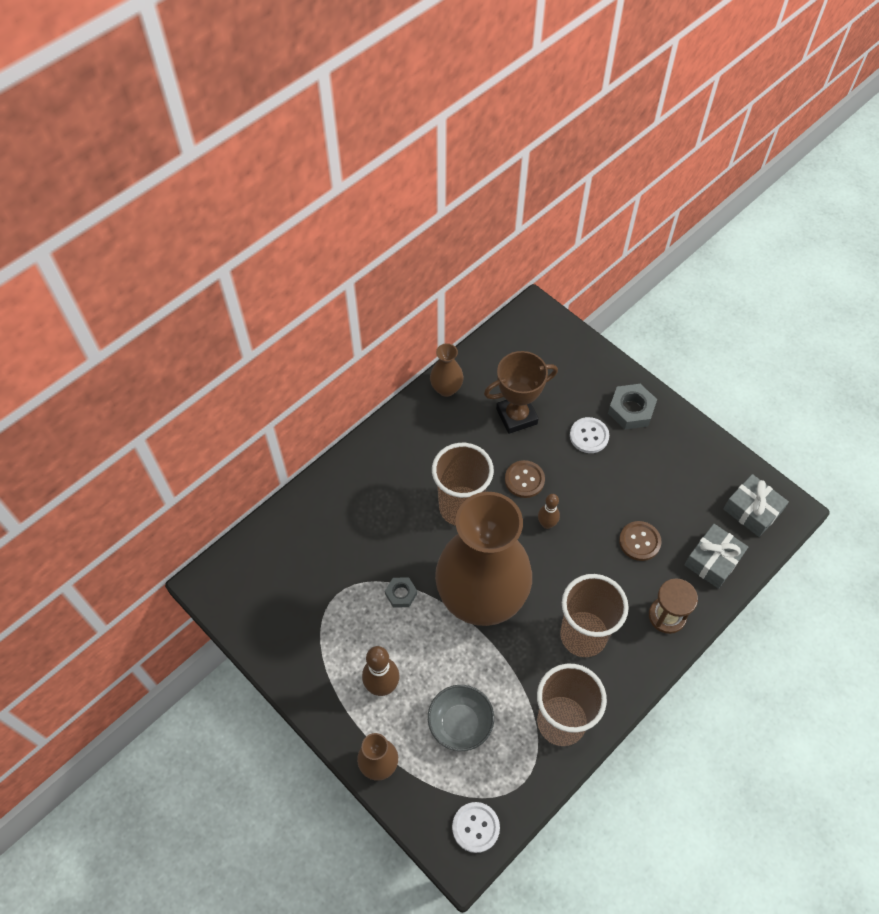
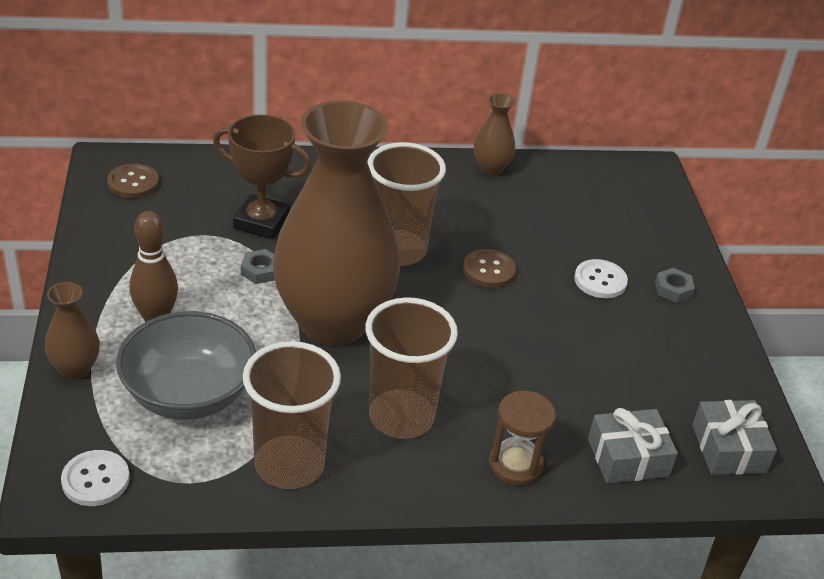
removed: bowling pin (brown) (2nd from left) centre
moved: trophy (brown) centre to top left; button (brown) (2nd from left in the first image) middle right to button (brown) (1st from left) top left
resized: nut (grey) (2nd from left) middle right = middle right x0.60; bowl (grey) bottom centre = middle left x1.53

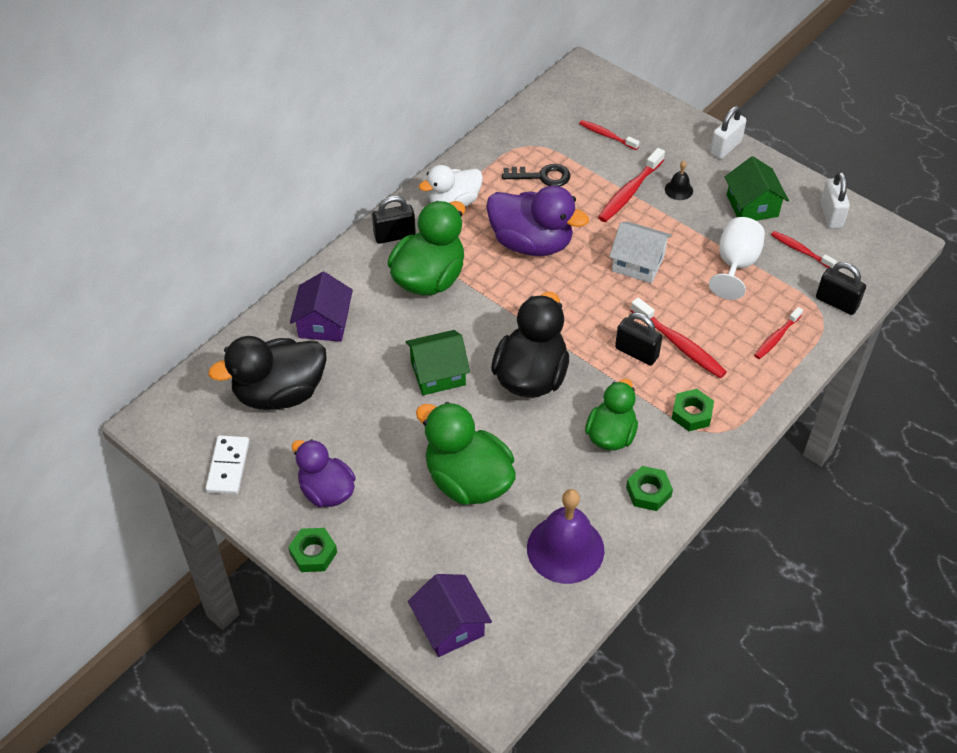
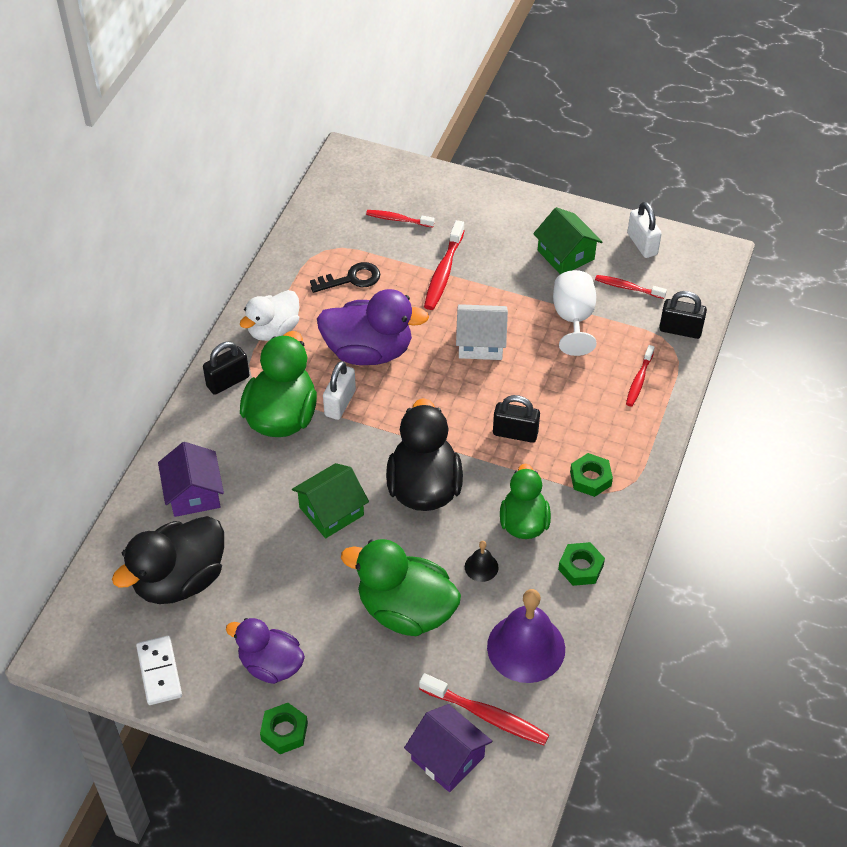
moved: padlock (white) (1st from left) top right to centre; bell (black) top right to centre; toothbrush (red) (3rd from left) middle right to bottom centre

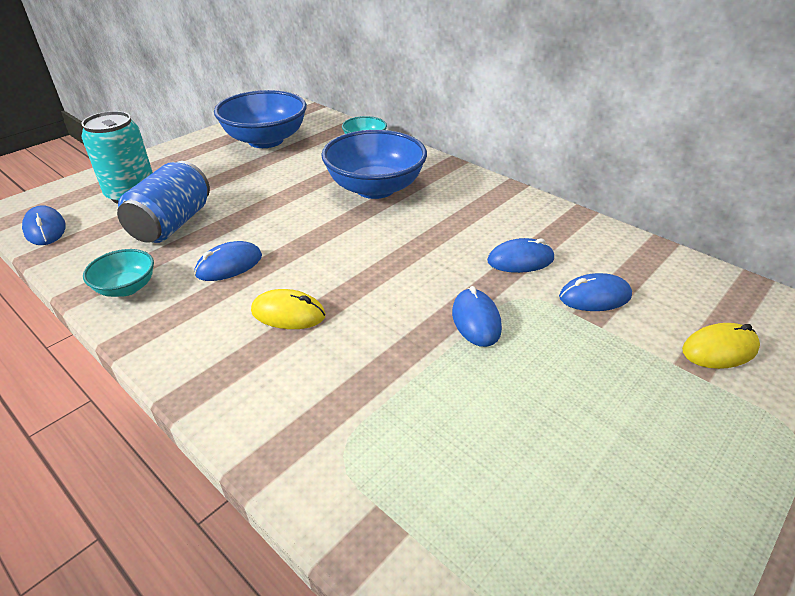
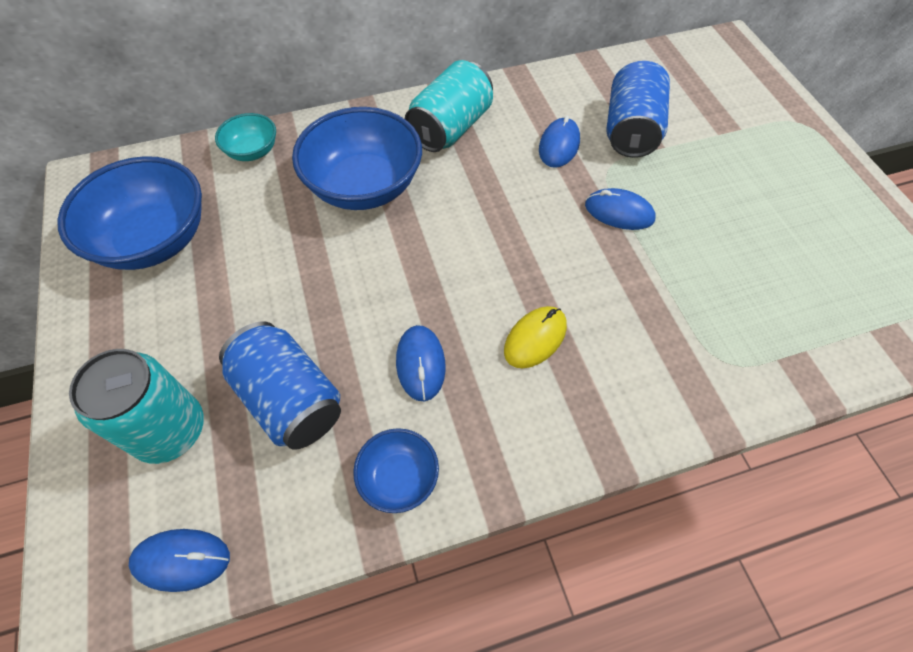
removed: mouse (yellow) (2nd from left) middle right
added: can (turquoise) (2nd from left) top centre
replaced: mouse (blue) (5th from left) middle right to can (blue) (2nd from left) top right
recoloured: bowl (turquoise) (1st from left) middle left to bowl (blue) (3rd from left) bottom centre

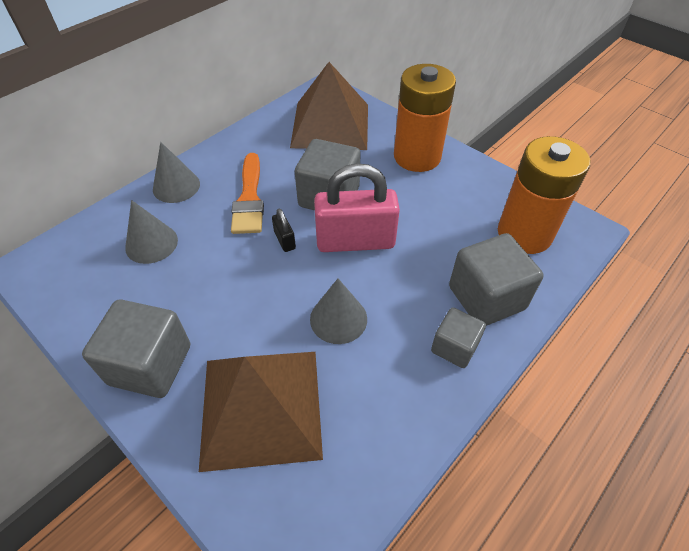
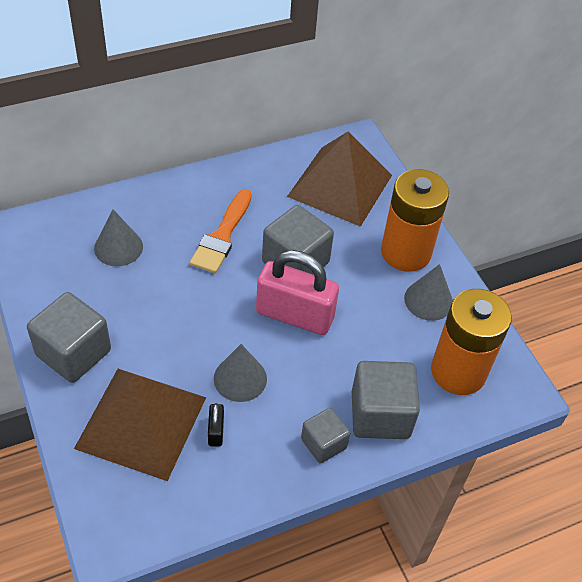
moved: cone (grey) (2nd from left in the first image) top left to cone (grey) (3rd from left) middle right; padlock (black) centre to bottom centre

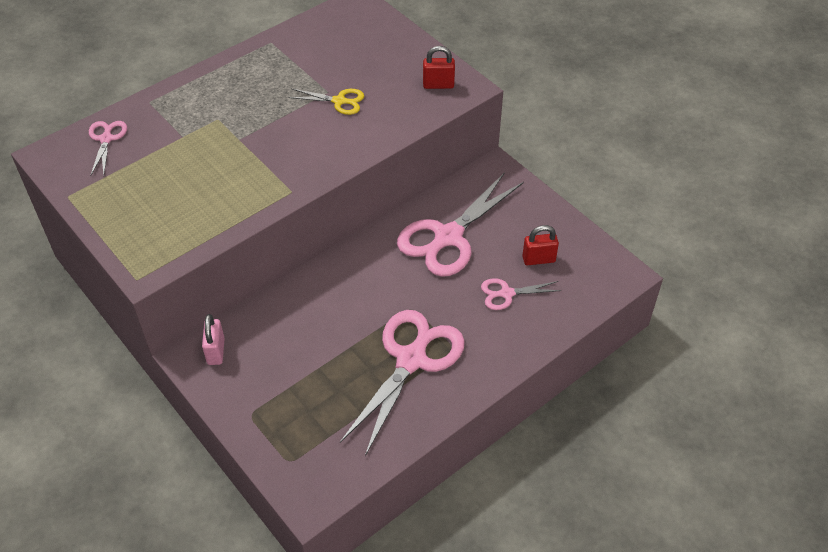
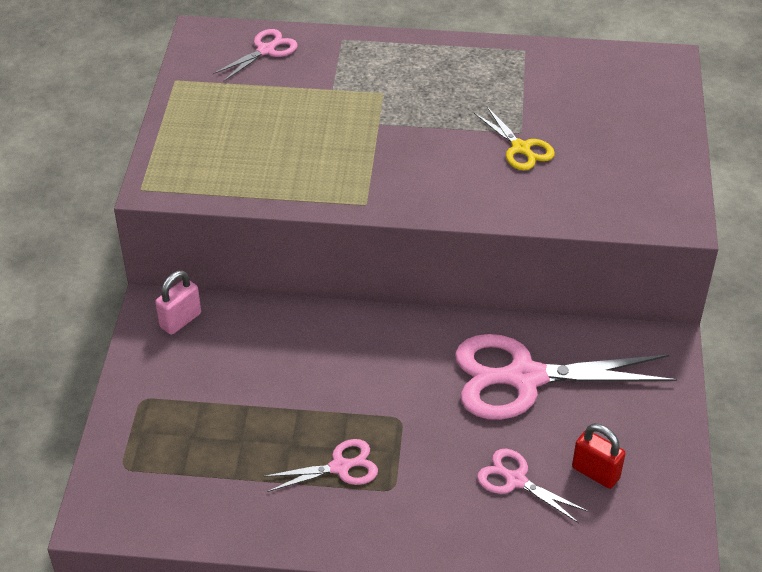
removed: padlock (red) (1st from left) top centre
resized: scissors (pink) (2nd from left) bottom centre = bottom centre x0.49

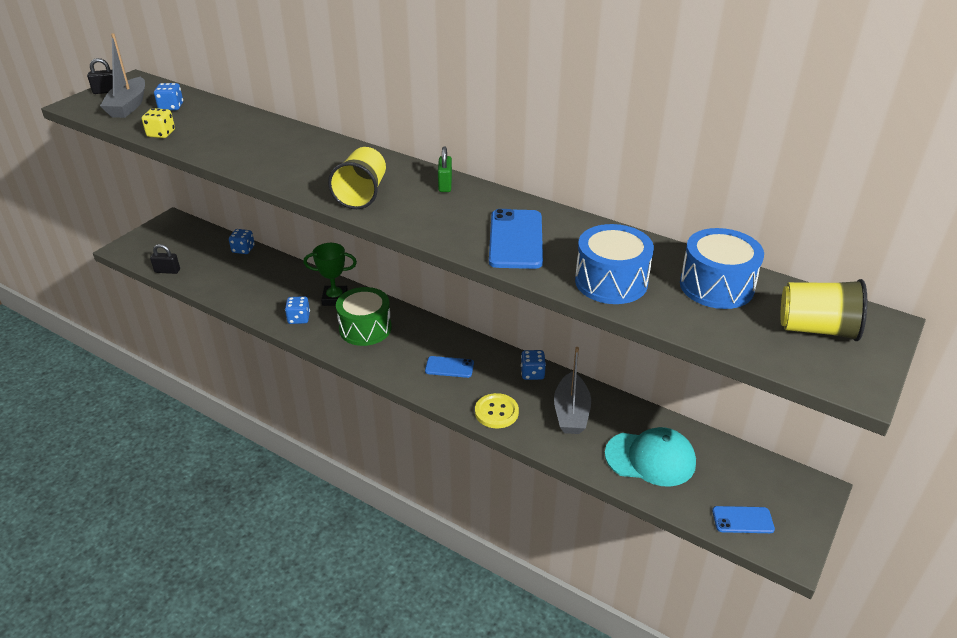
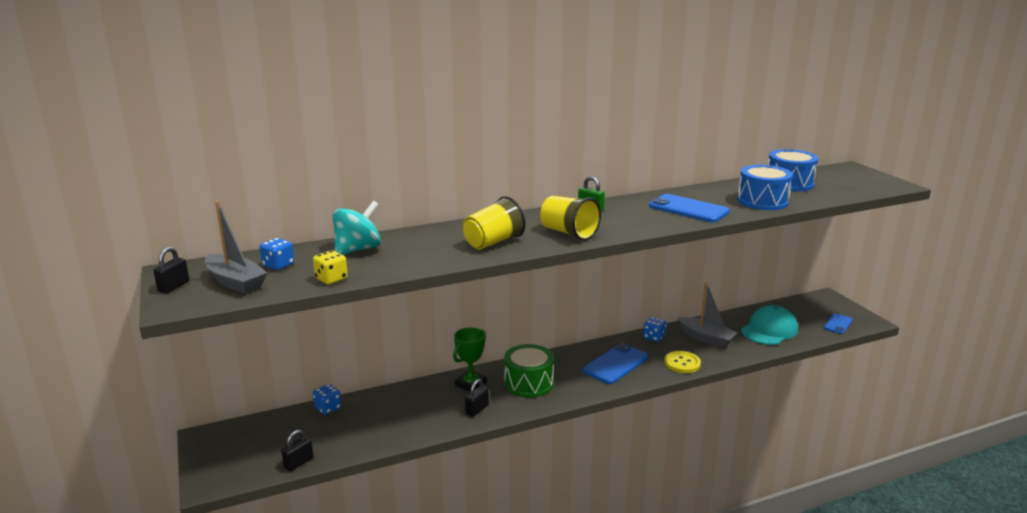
added: spinning top (turquoise) centre
moved: cup (yellow) (2nd from left in the first image) middle right to cup (yellow) (1st from left) centre
replaced: dice (blue) (3rd from left) middle left to padlock (black) (3rd from left) bottom centre
resized: phone (blue) (1st from left) centre = bottom centre x1.70

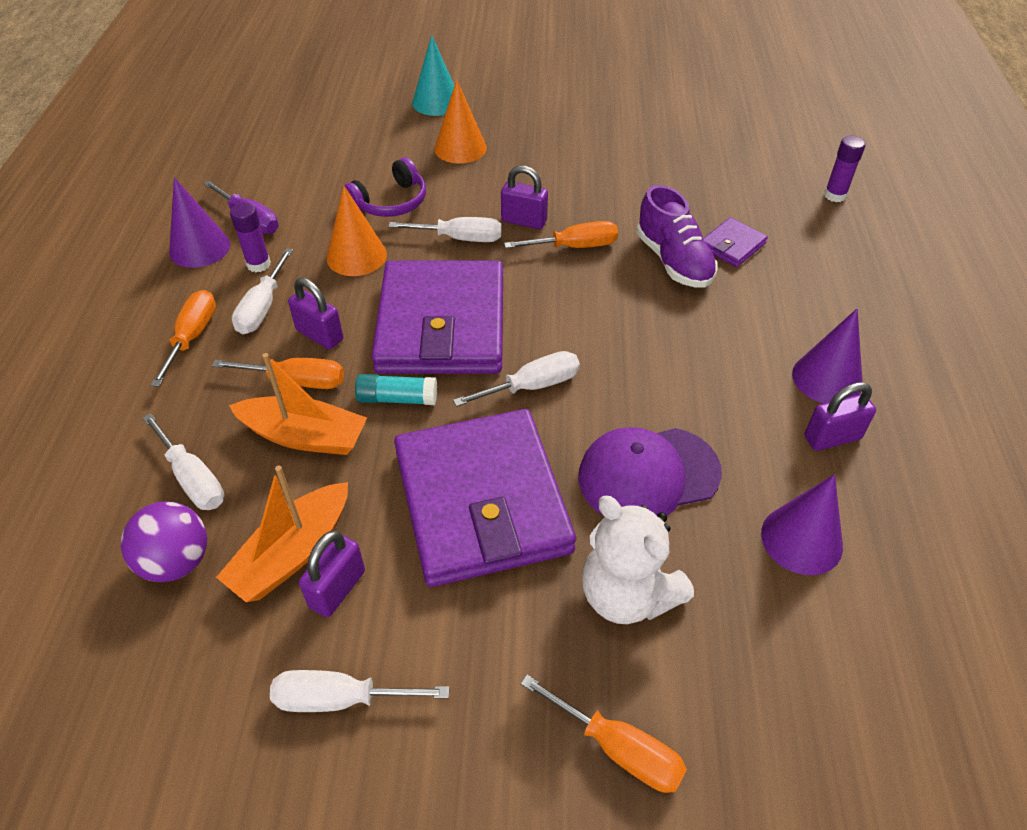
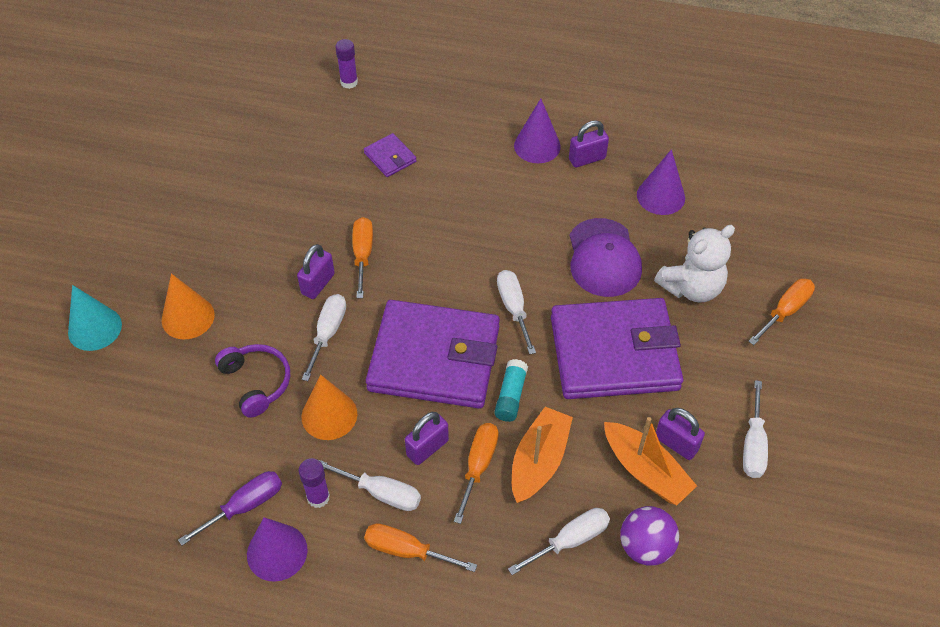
removed: shoe (purple) top centre
turned: padlock (purple) (4th from left in the first image) middle right = top centre 75 degrees clockwise

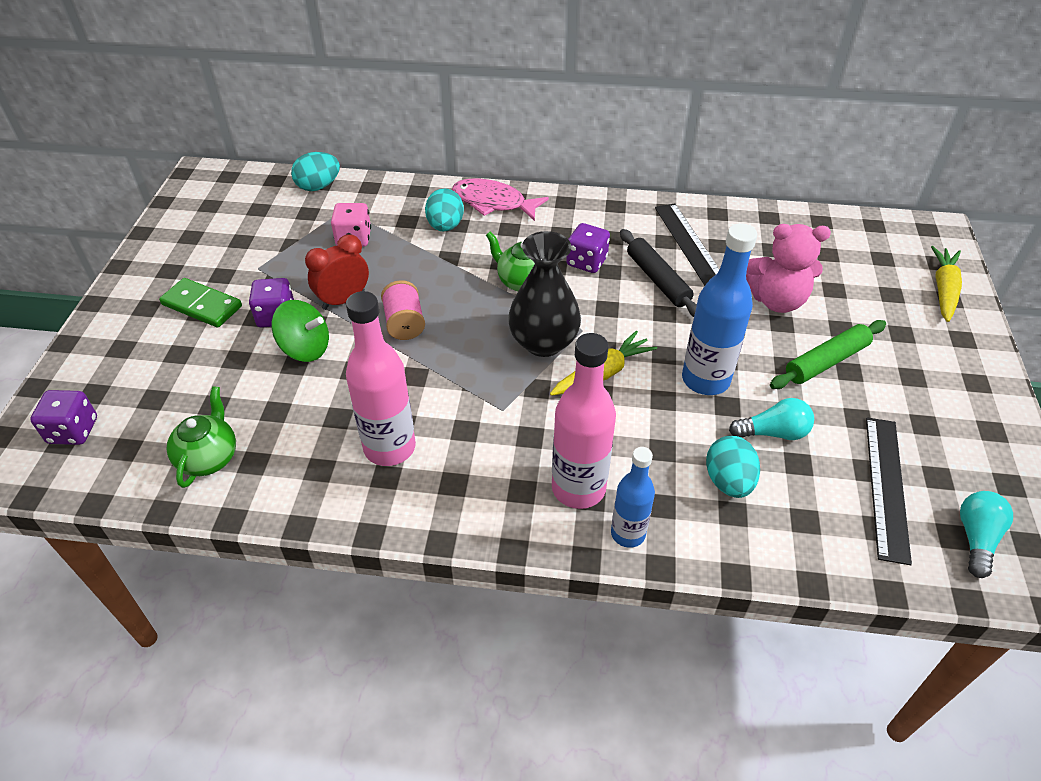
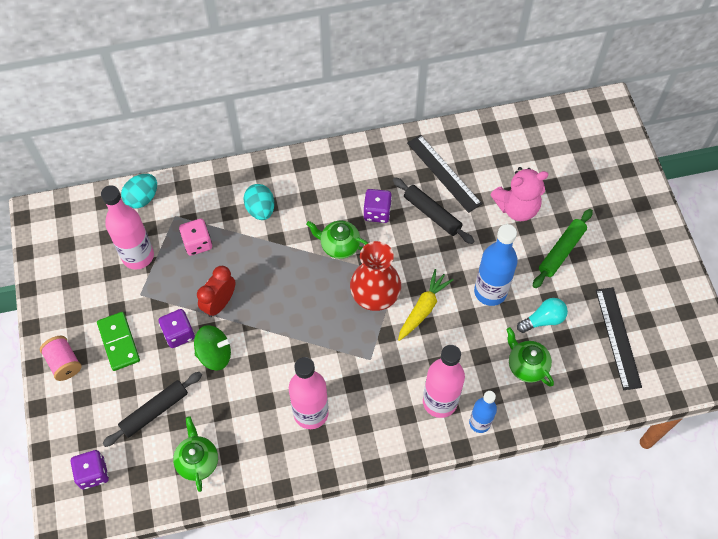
removed: fish (pink) top centre; carrot (yellow) (2nd from left) middle right; light bulb (turquoise) (2nd from left) bottom right
added: bottle (pink) (1st from left) middle left; rolling pin (black) (1st from left) bottom left
moved: spool (pink) centre to middle left
replaced: egg (turquoise) (3rd from left) middle right to teapot (green) (3rd from left) middle right
recoloured: vase (black) centre to vase (red) centre
turned: domino (green) middle left = middle left 60 degrees clockwise

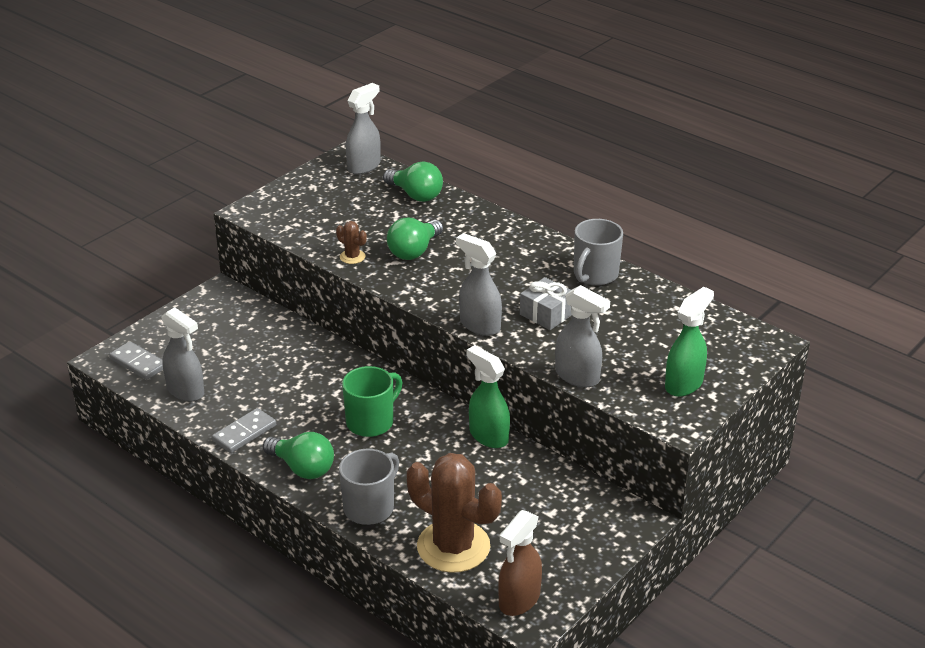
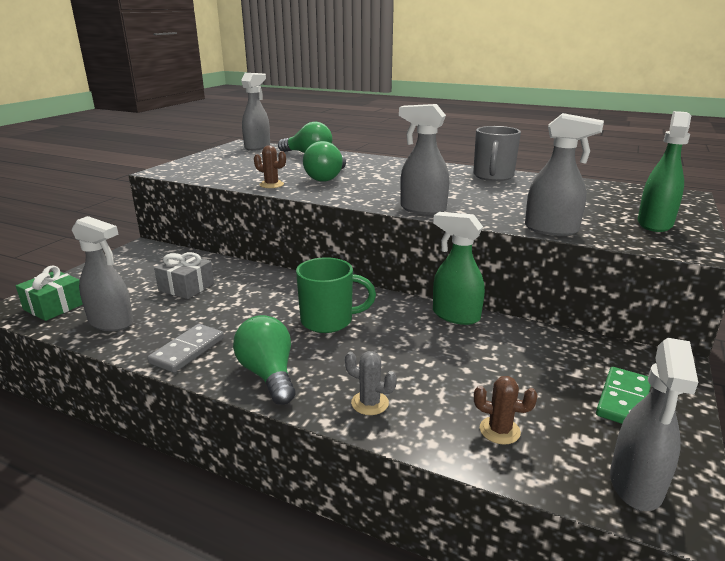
added: domino (green) bottom right
moved: gift (grey) centre to middle left
replaced: domino (grey) (1st from left) middle left to gift (green) middle left; mug (grey) (1st from left) bottom centre to cactus (grey) bottom centre
recoloured: spray bottle (brown) bottom centre to spray bottle (grey) (5th from left) bottom right
turned: mug (green) centre = centre 60 degrees clockwise; light bulb (green) (1st from left) bottom left = centre 135 degrees counterclockwise
resized: cactus (brown) (2nd from left) bottom centre = bottom right x0.41

